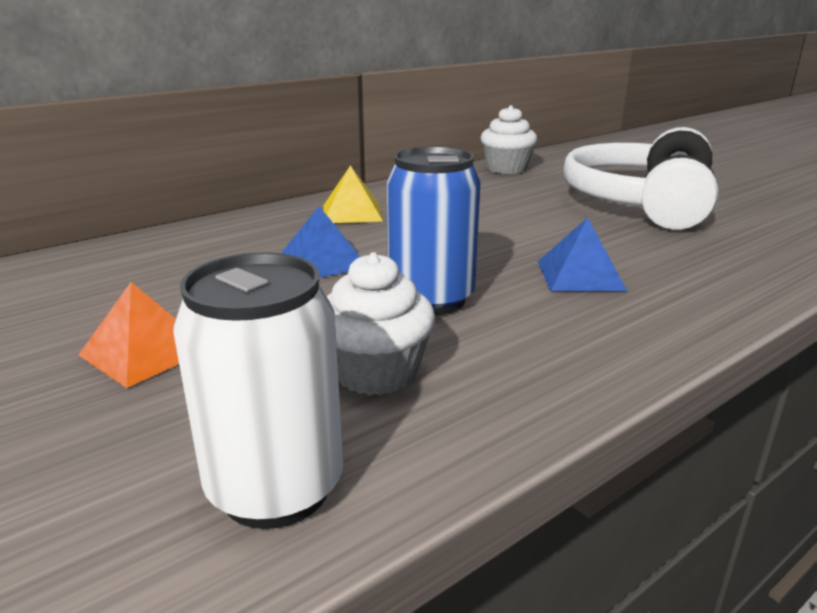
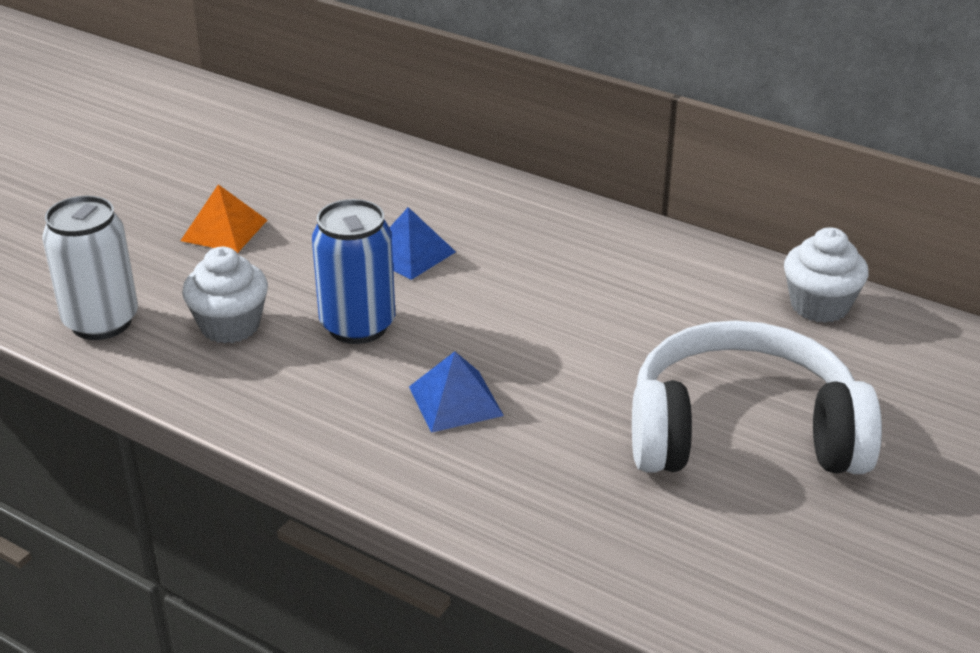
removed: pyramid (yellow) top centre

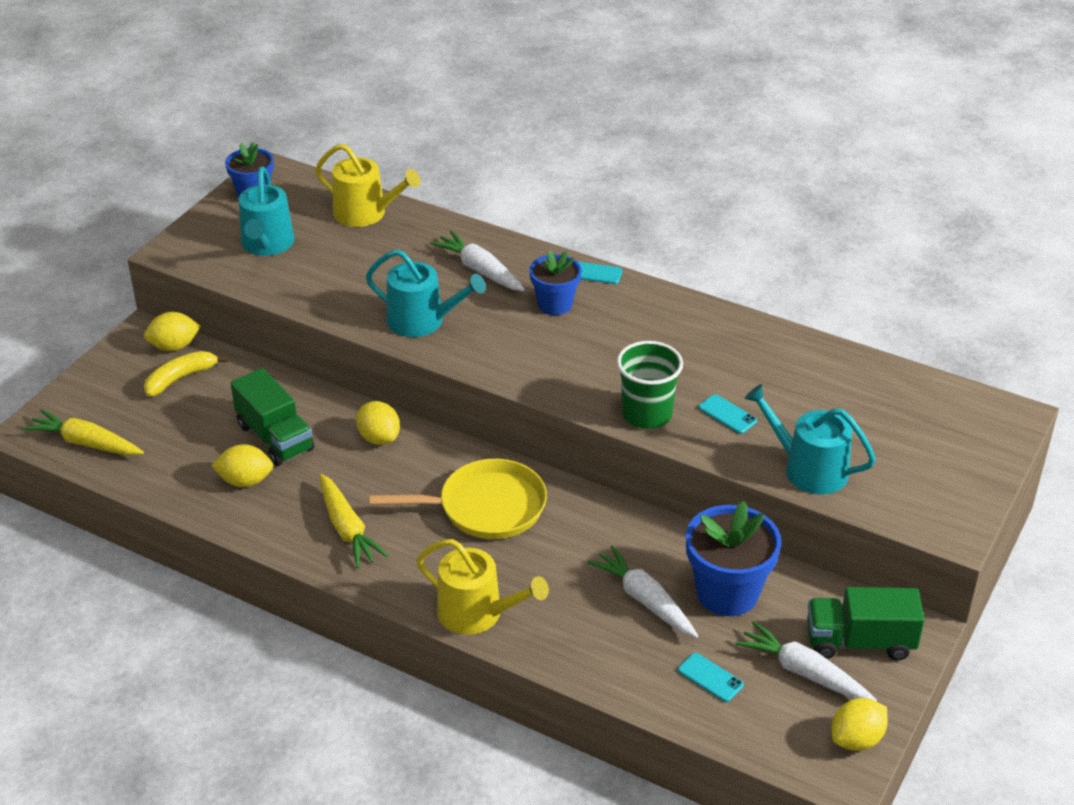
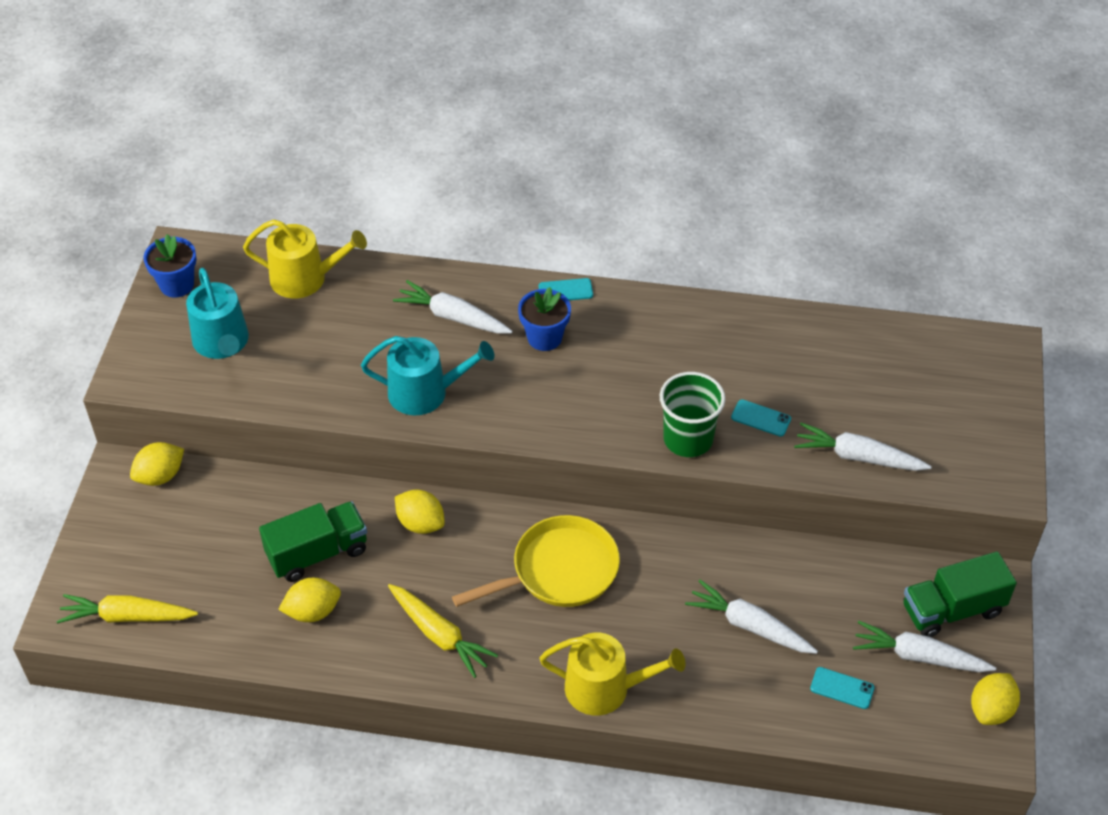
removed: banana (yellow) middle left; flower pot (blue) (3rd from left) bottom right
replaced: watering can (turquoise) (3rd from left) middle right to carrot (white) (3rd from left) middle right
turned: truck (green) (1st from left) middle left = middle left 60 degrees counterclockwise

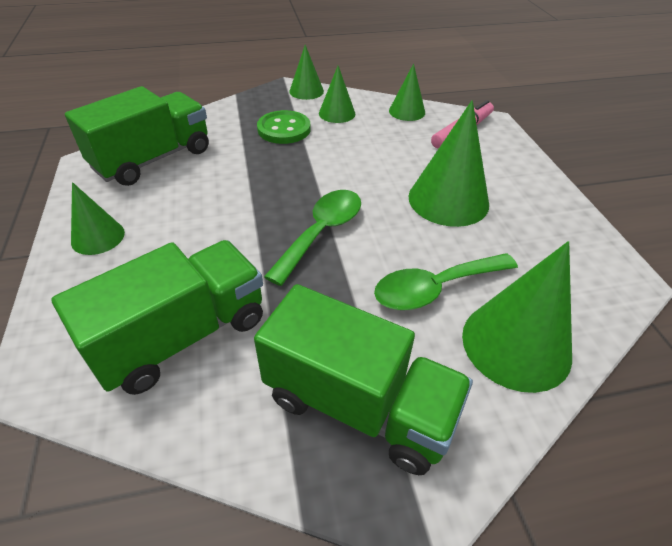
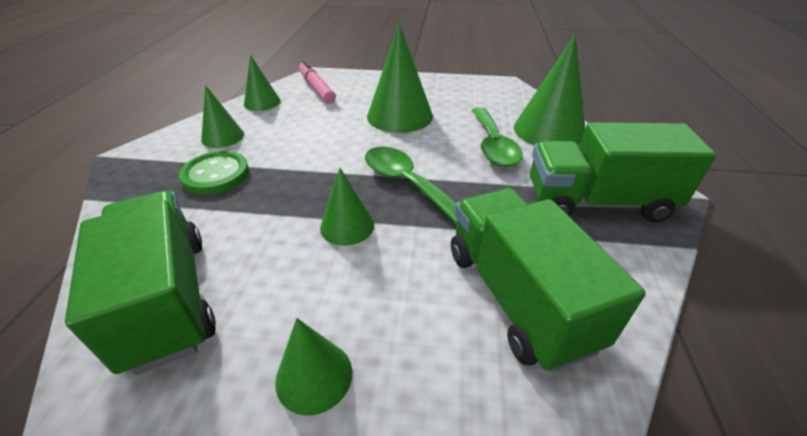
moved: cone (green) (2nd from left in the first image) top centre to cone (green) (4th from left) centre
turned: truck (green) (3rd from left) bottom centre = middle right 135 degrees counterclockwise

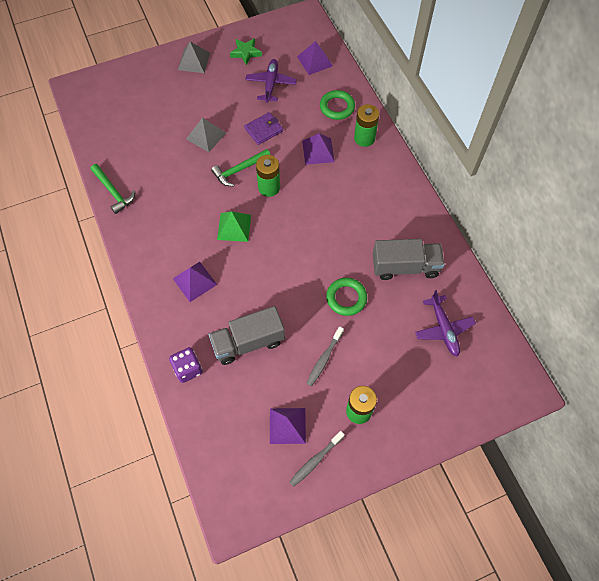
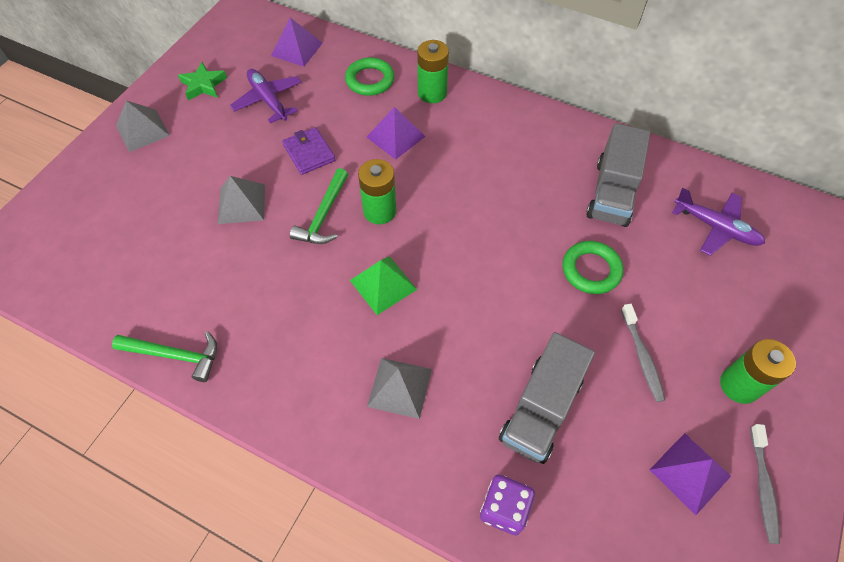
recoloured: pyramid (purple) (1st from left) middle left to pyramid (grey) (3rd from left) bottom centre
turned: wallet (purple) top centre = top centre 45 degrees counterclockwise; truck (grey) (2nd from left) middle right = top right 150 degrees clockwise

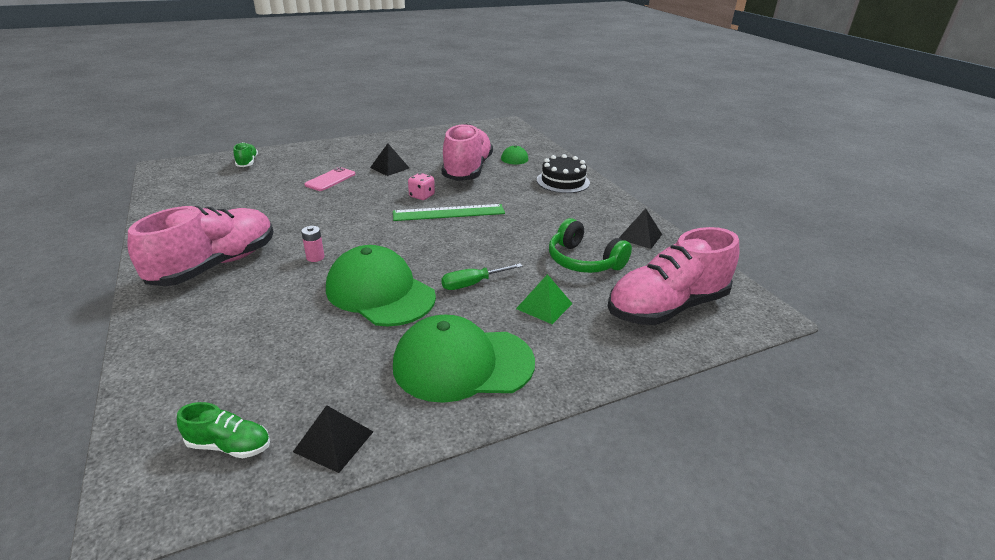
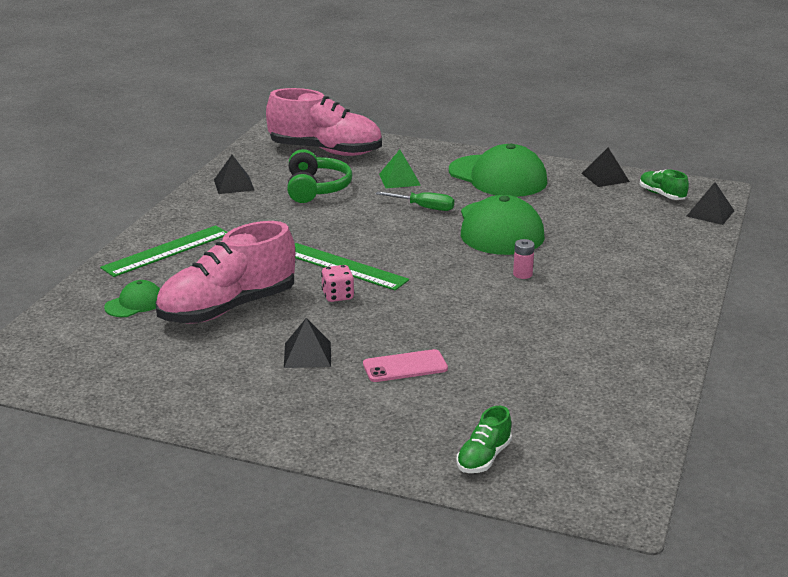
removed: shoe (pink) (1st from left) middle left
added: pyramid (black) (4th from left) middle right
replaced: cake (black) top centre to ruler (green) (1st from left) middle left

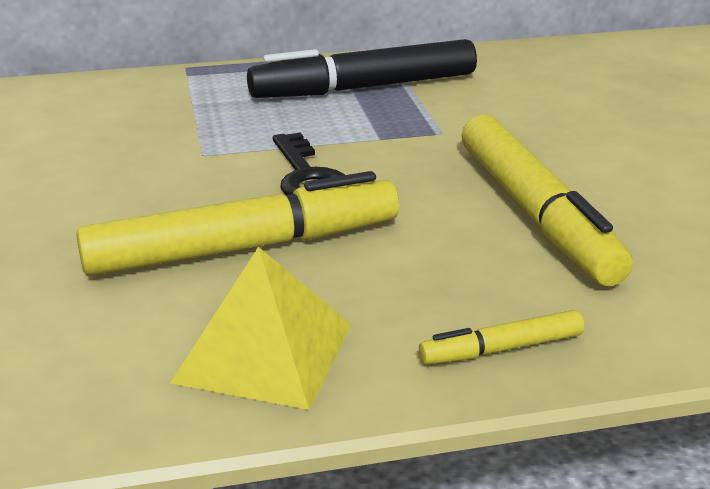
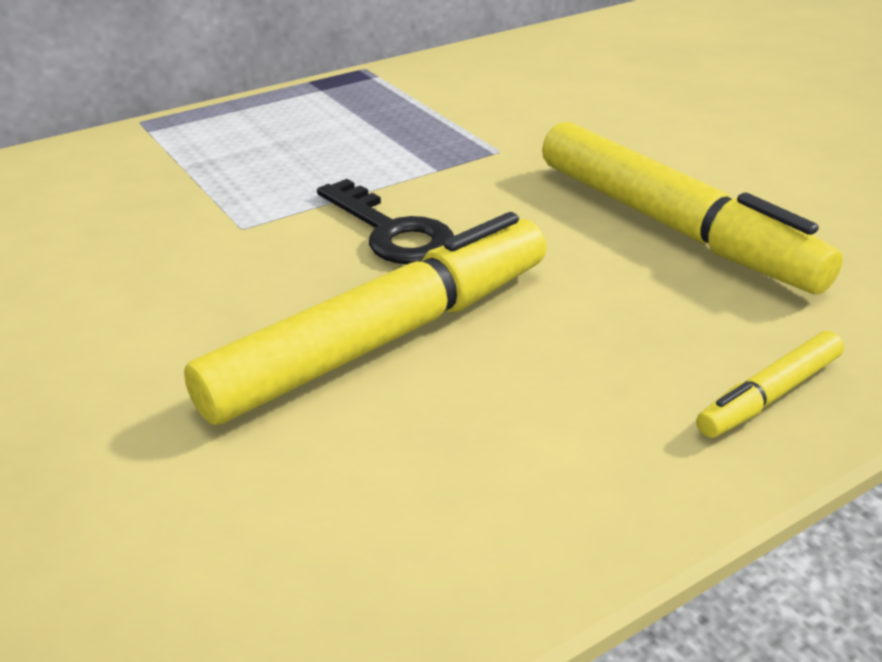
removed: marker (black) top centre; pyramid (yellow) bottom centre

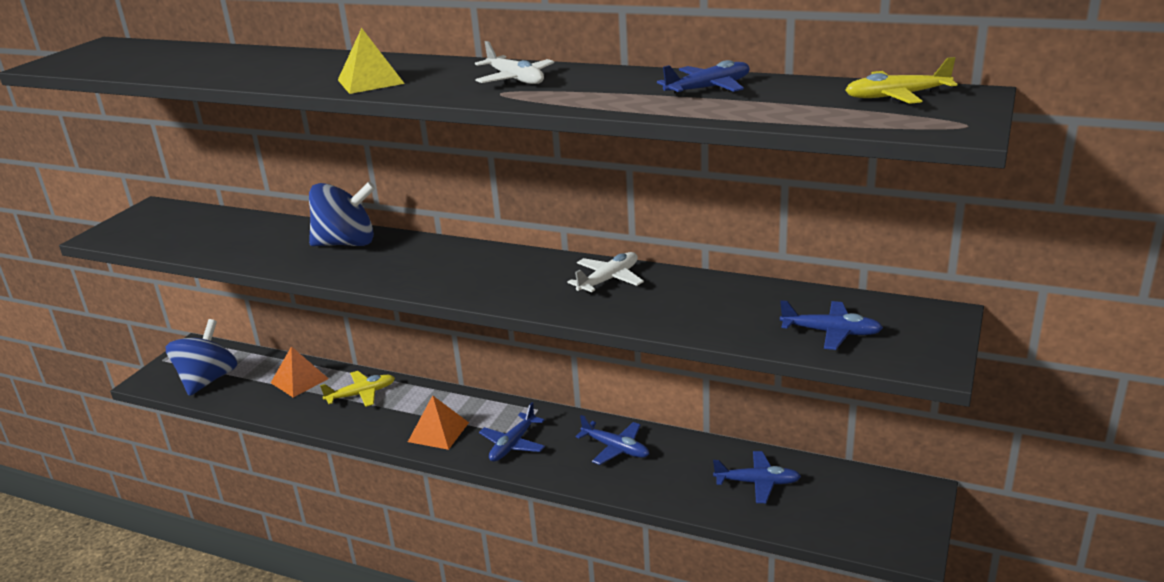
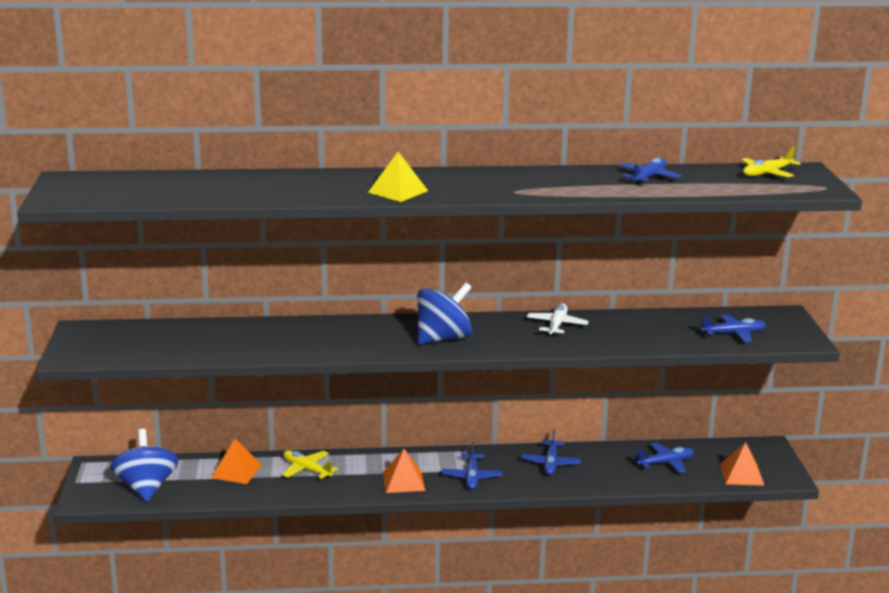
removed: plane (white) (1st from left) top centre
added: pyramid (orange) (3rd from left) bottom right
moved: spinning top (blue) (2nd from left) middle left to centre
turned: plane (yellow) (1st from left) bottom left = bottom centre 90 degrees counterclockwise; plane (blue) (2nd from left) bottom centre = bottom centre 90 degrees clockwise

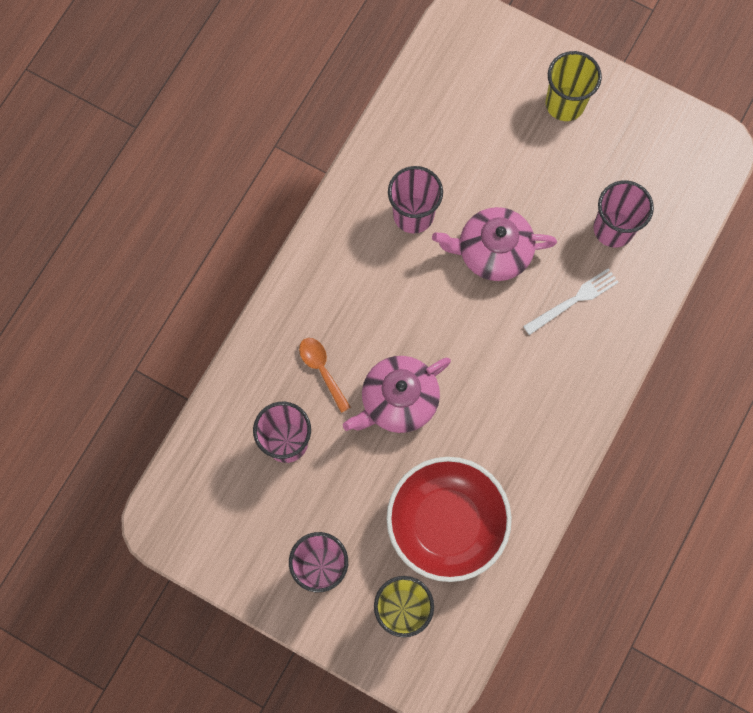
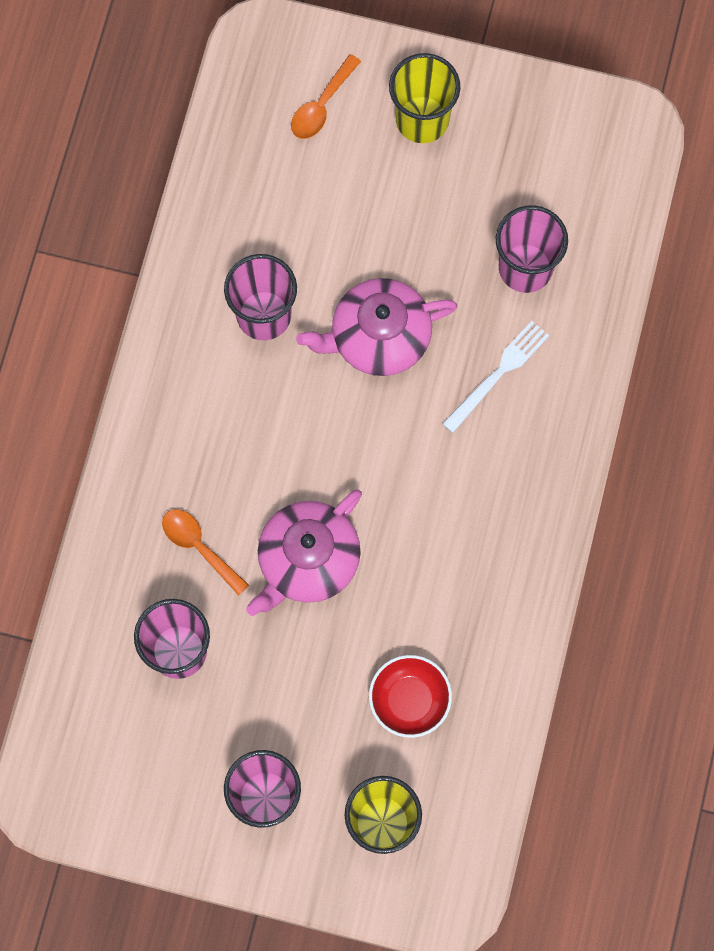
added: spoon (orange) (2nd from left) top centre
resized: bowl (red) bottom centre = bottom centre x0.52

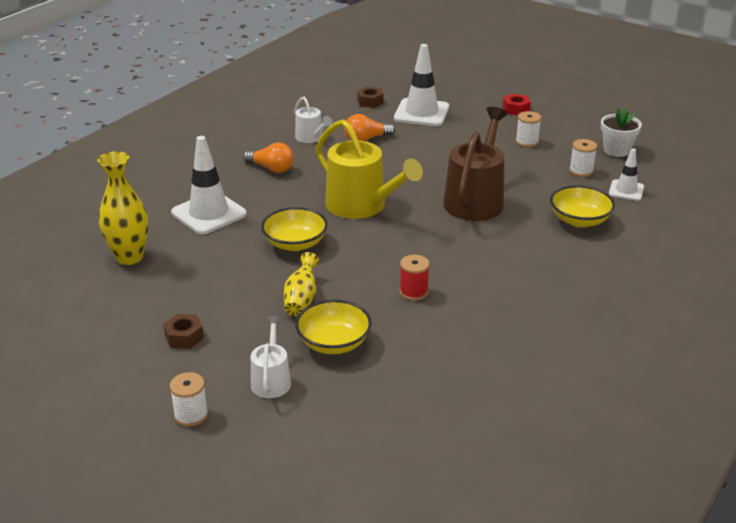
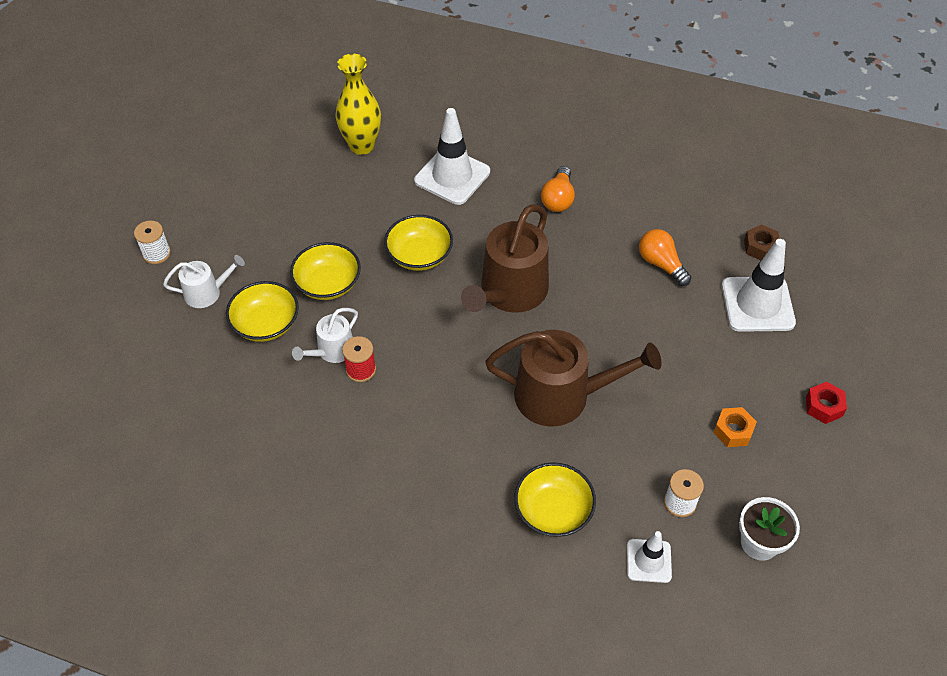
removed: nut (brown) (1st from left) middle left
moved: watering can (white) (2nd from left) top centre to centre
replaced: spool (white) (2nd from left) top right to nut (orange) middle right; vase (yellow) (2nd from left) centre to bowl (yellow) (2nd from left) centre
recoloured: watering can (yellow) top centre to watering can (brown) (1st from left) centre

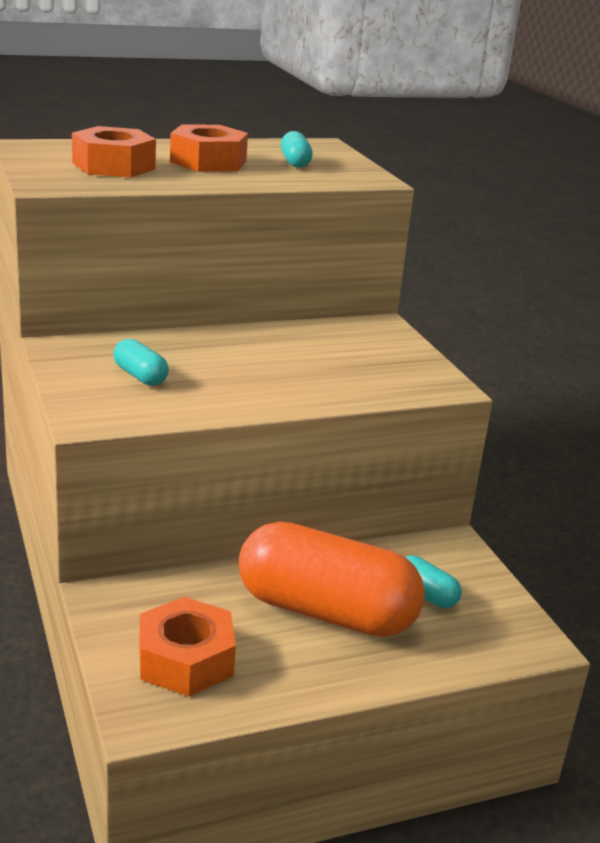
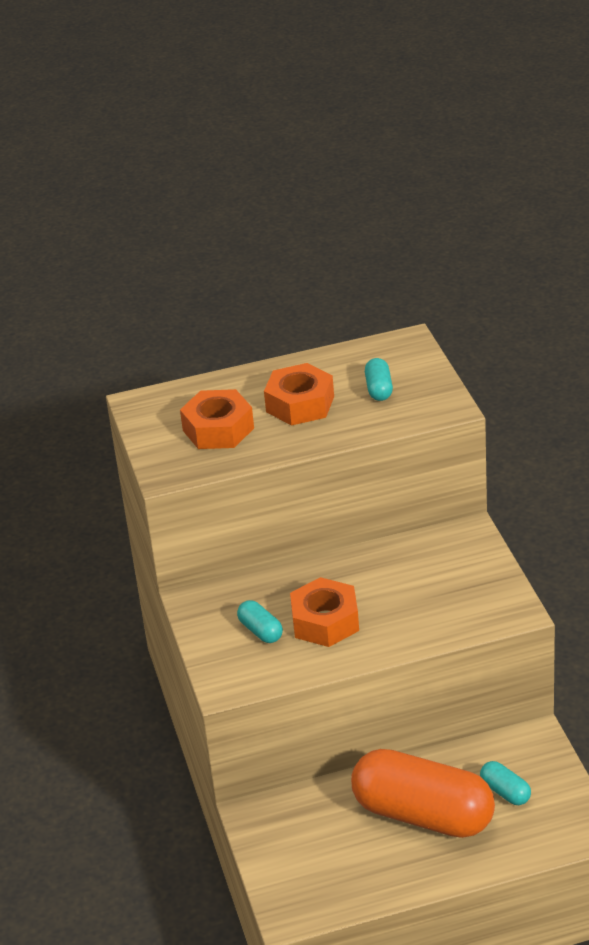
moved: nut (orange) (2nd from left in the first image) bottom left to nut (orange) (3rd from left) centre

